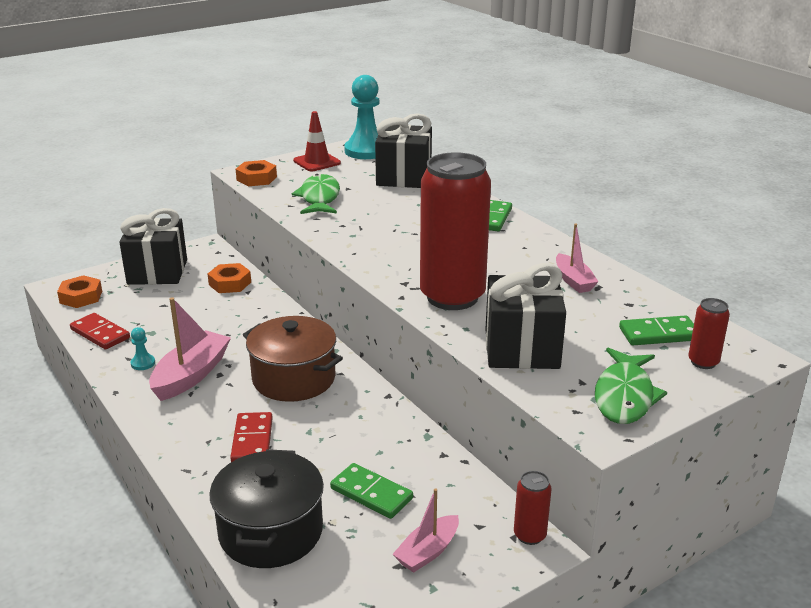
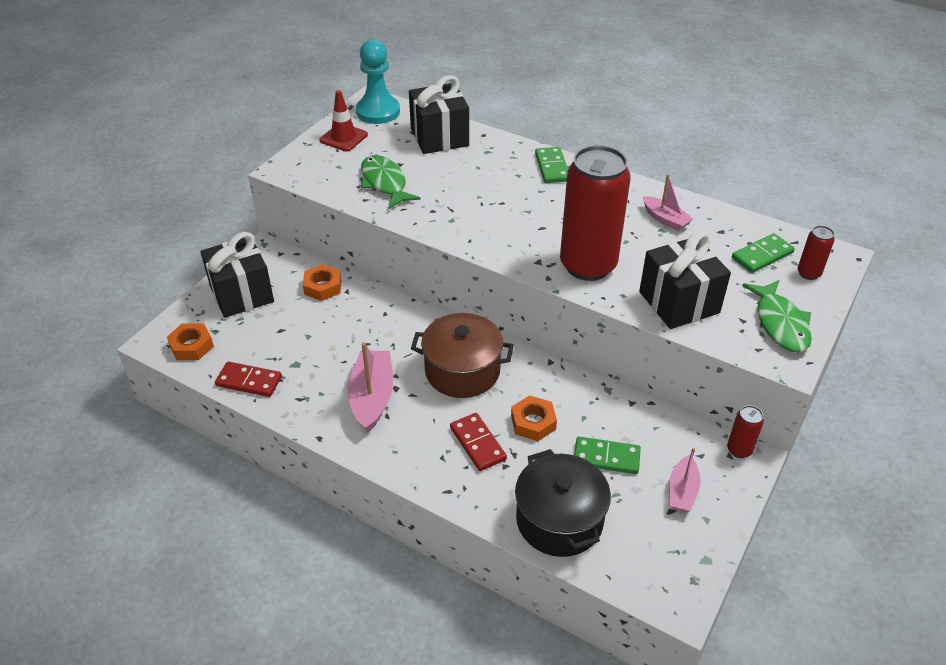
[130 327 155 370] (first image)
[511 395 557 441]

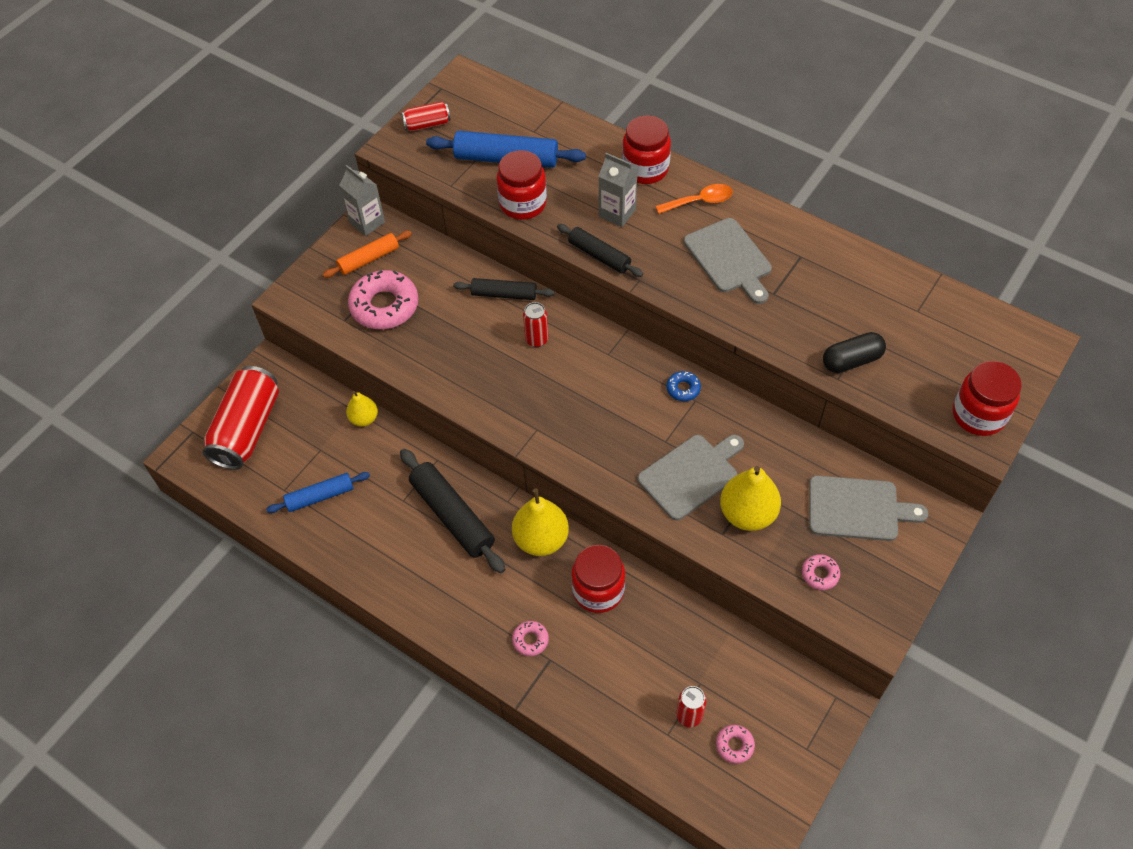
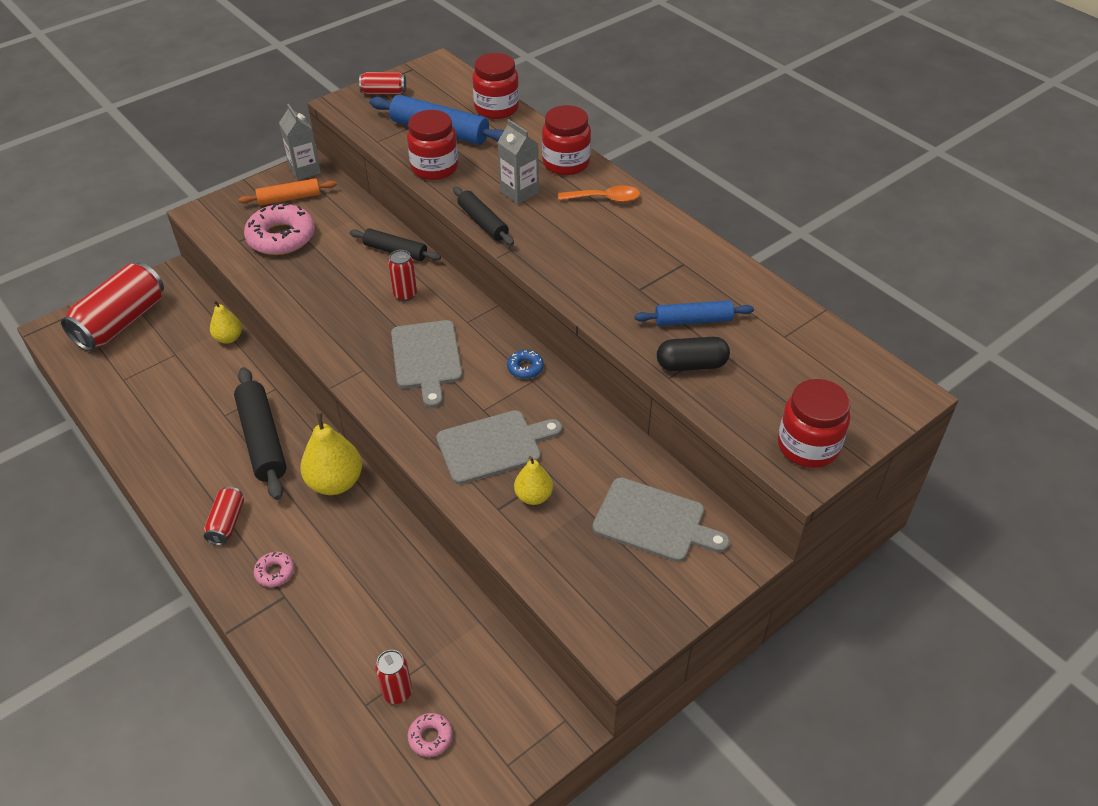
[634 300 754 326]
[472 53 519 119]
[391 320 462 408]
[514 456 553 505]
[802 554 840 590] (first image)
[204 487 244 545]

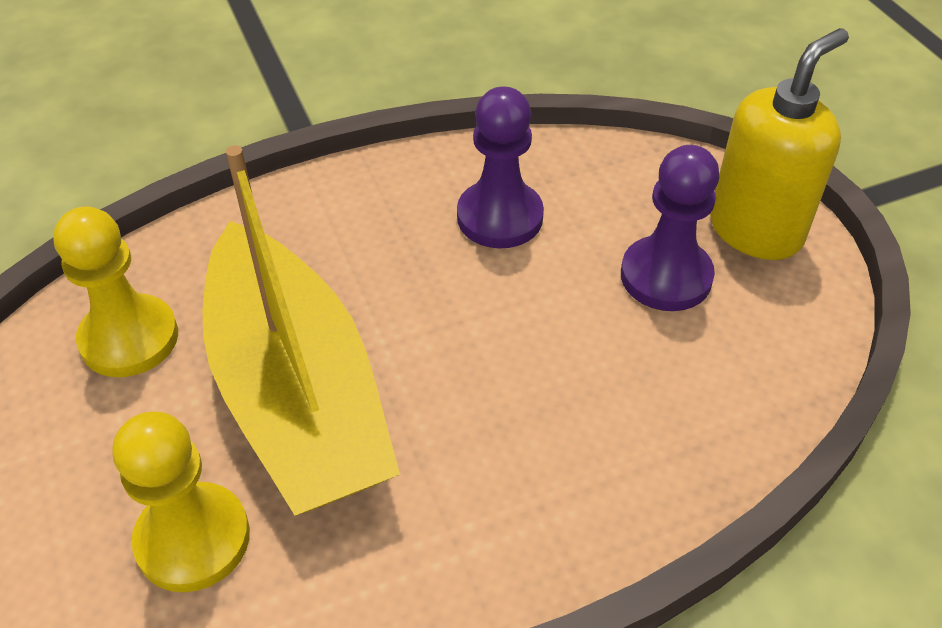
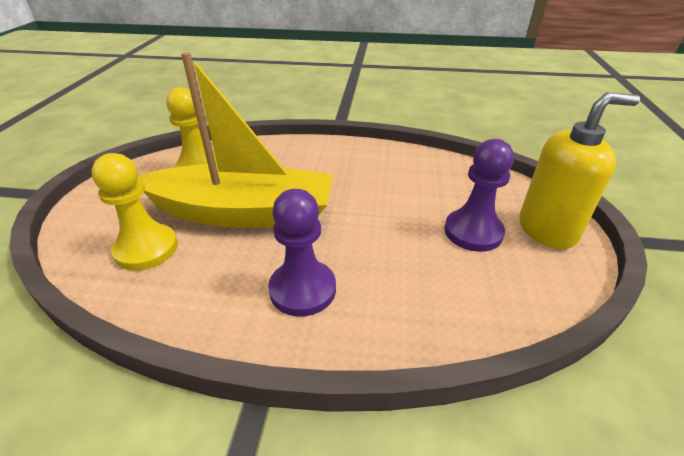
[138 52 333 228]
[268 189 336 317]

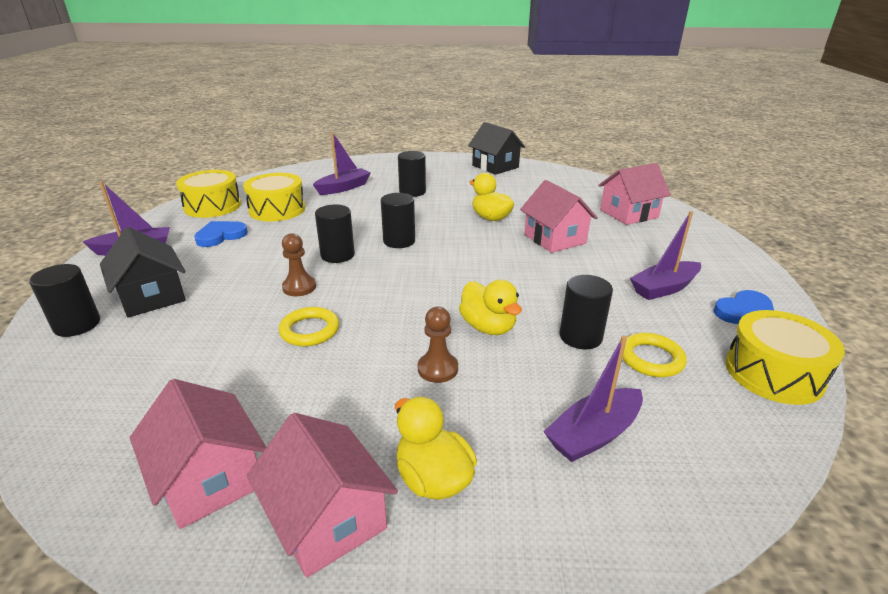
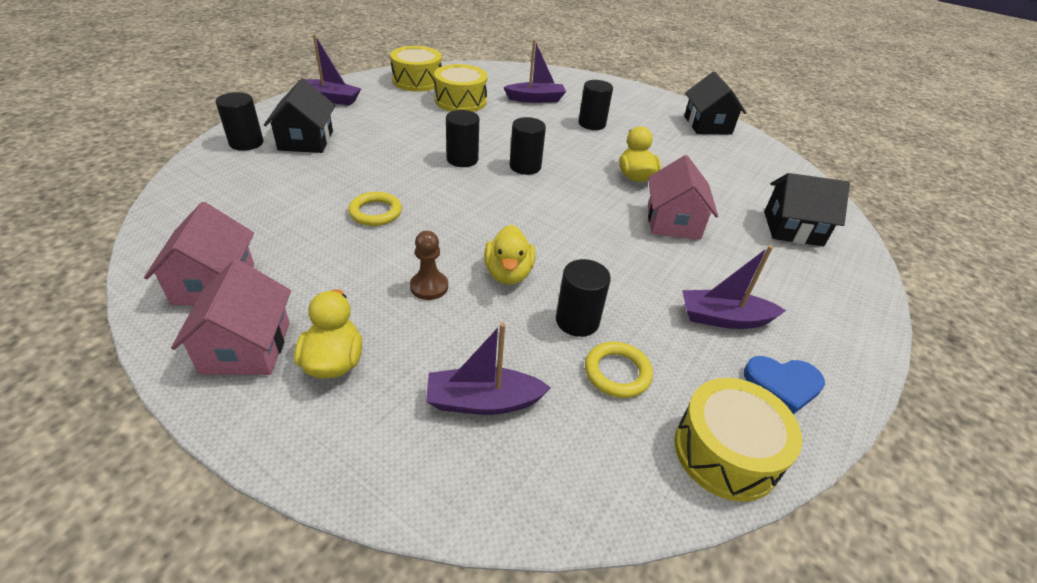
[194 221 248 247] (first image)
[282 233 316 296] (first image)
[764 173 850 246]

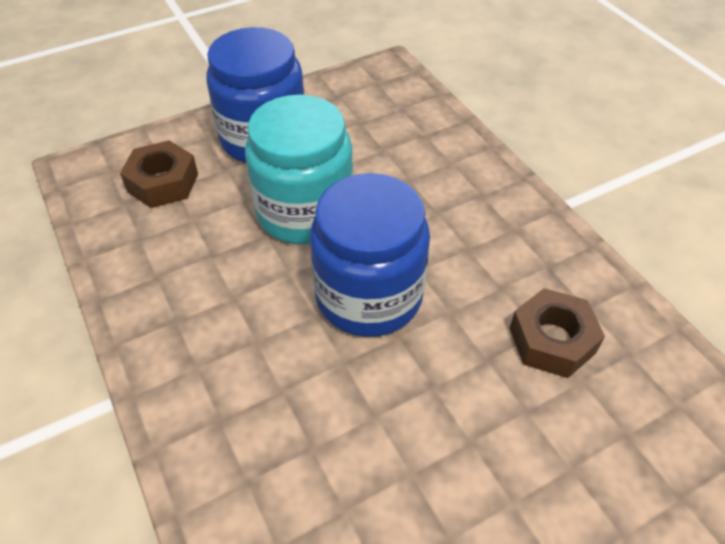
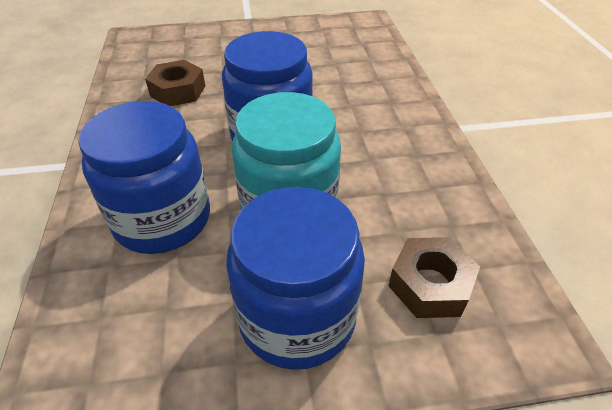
[78 101 210 254]

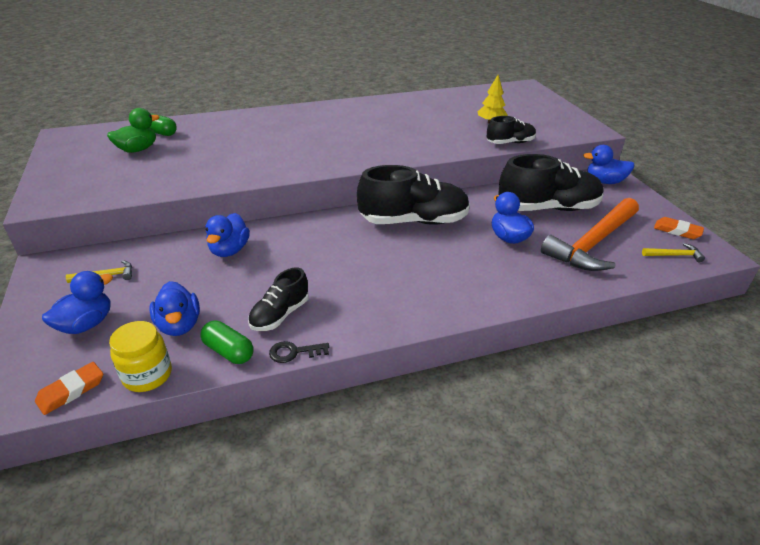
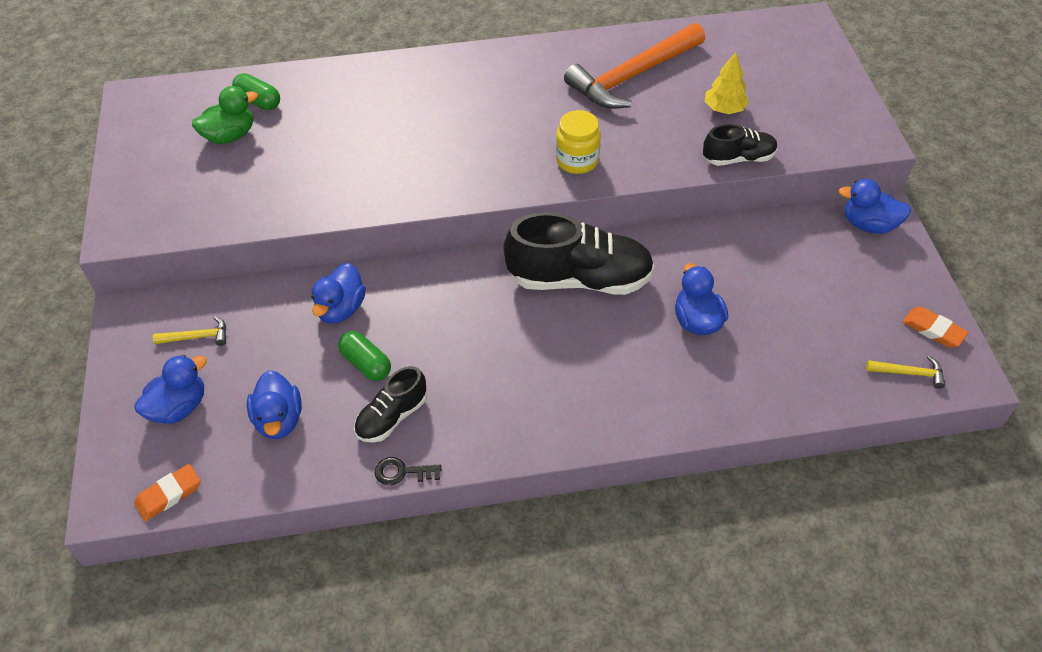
[556 110 601 174]
[338 331 391 381]
[498 154 604 211] (first image)
[564 23 705 109]

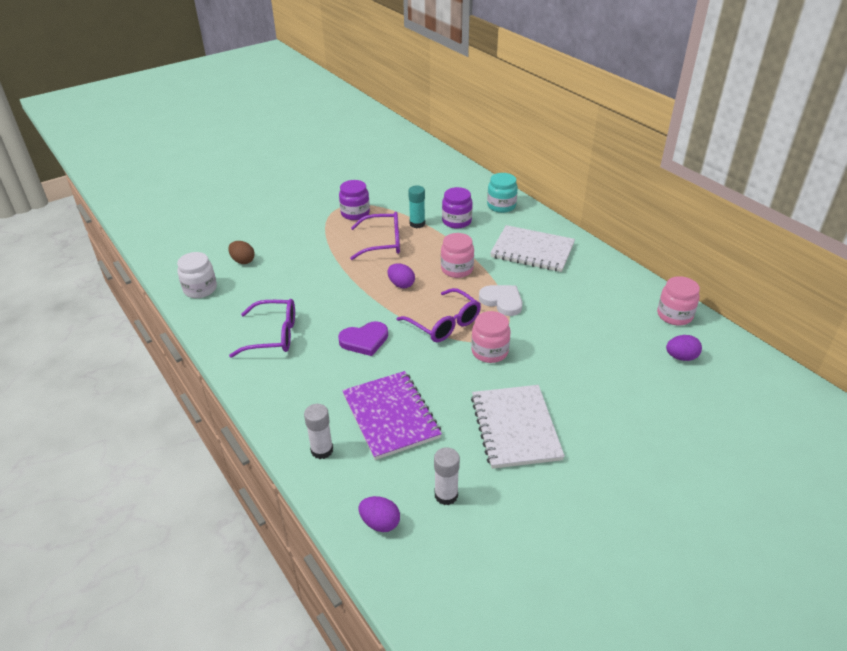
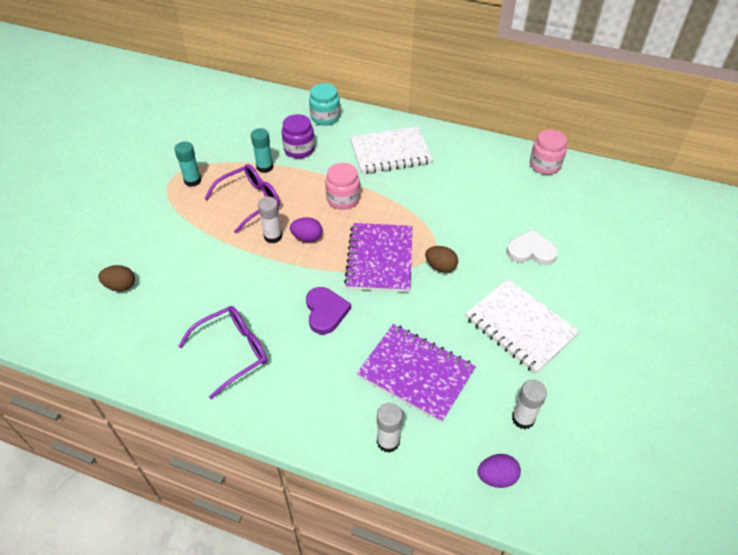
[177 252 217 298] (first image)
[306 287 351 334]
[174 142 201 187]
[344 223 413 292]
[425 246 458 273]
[506 229 558 265]
[666 335 702 361] (first image)
[258 197 282 243]

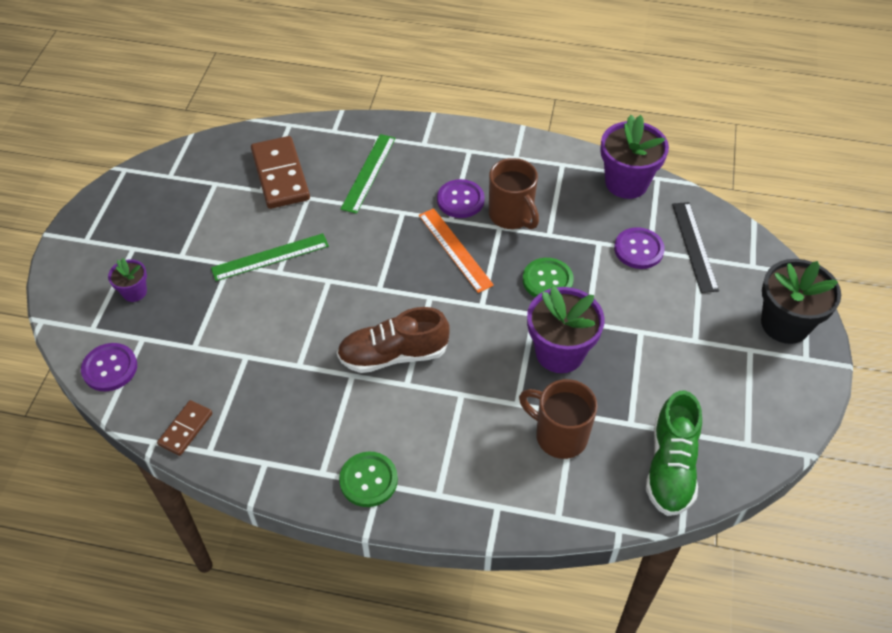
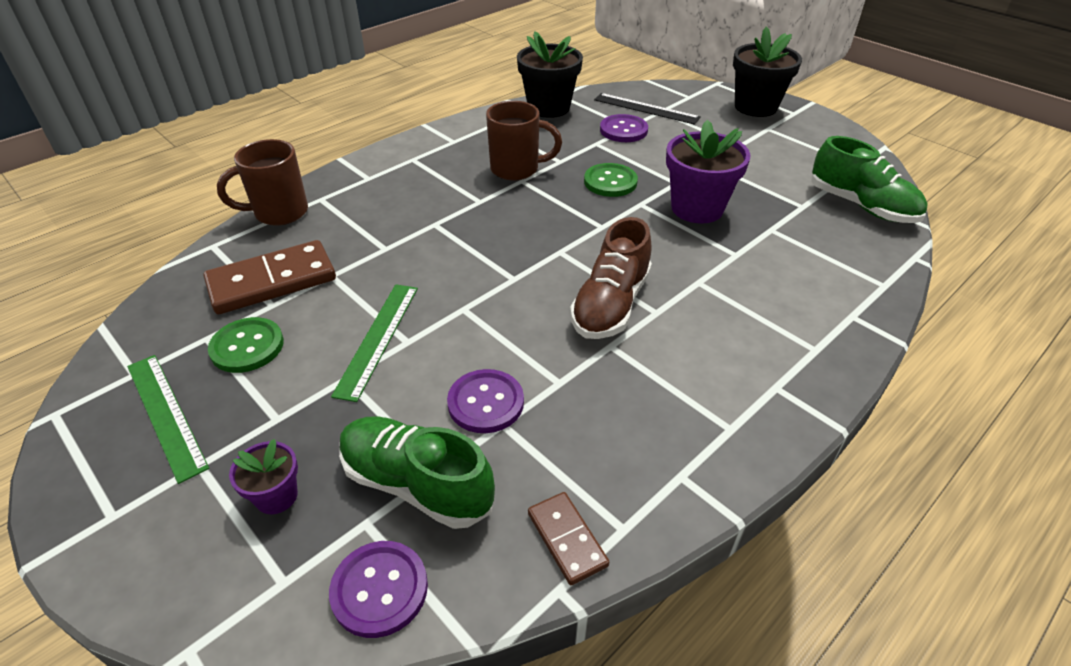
[203 240 336 314]
[208 317 284 373]
[127 355 209 484]
[419 208 494 293] (first image)
[447 369 524 433]
[217 139 308 226]
[517 31 583 118]
[339 416 495 529]

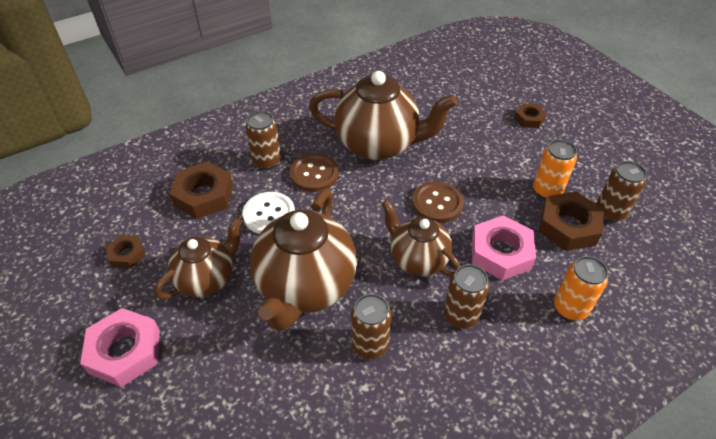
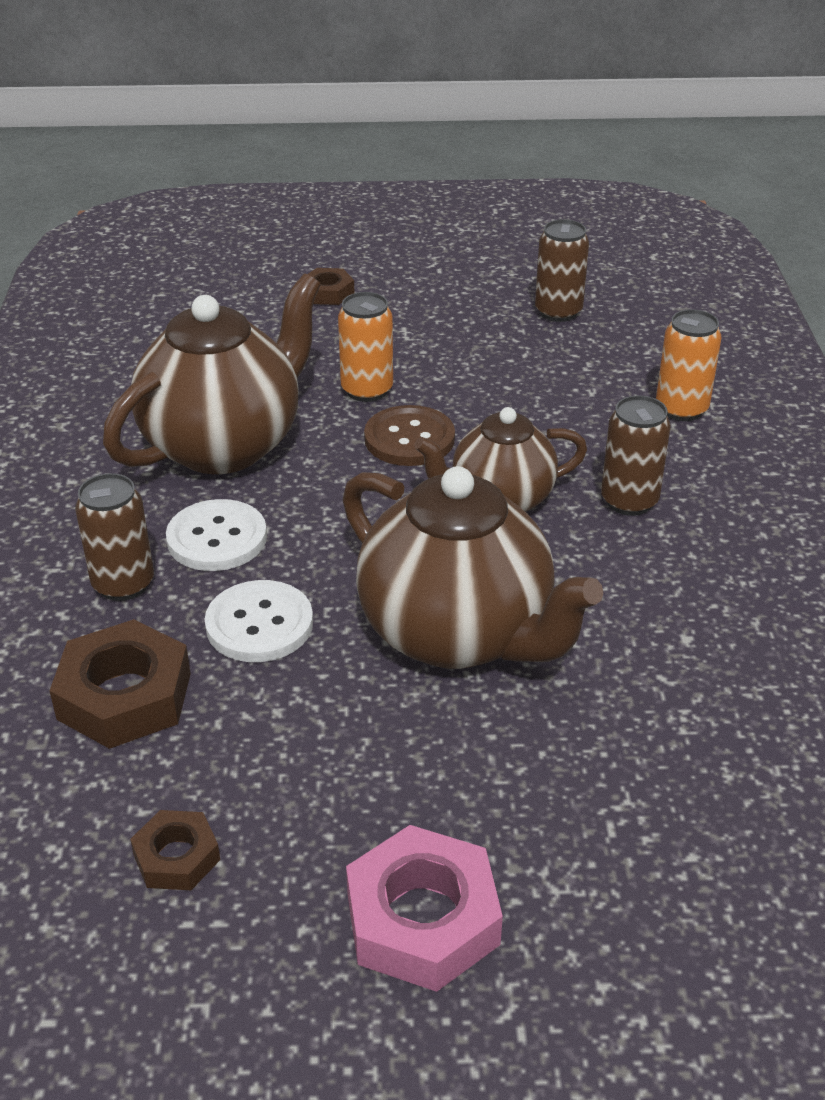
[155 218 242 299] (first image)
[166 499 267 571]
[351 294 392 359] (first image)
[472 215 536 281] (first image)
[338 292 393 402]
[539 191 604 251] (first image)

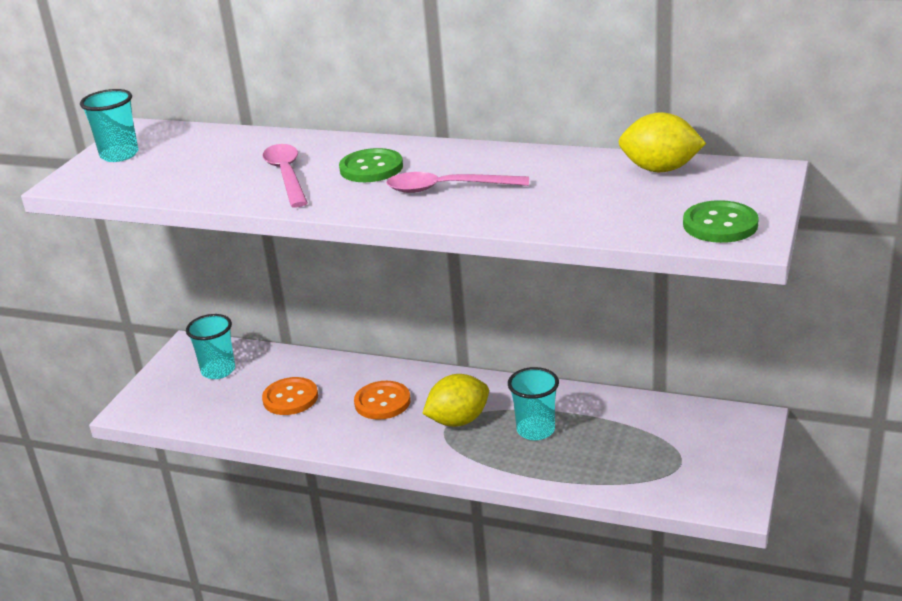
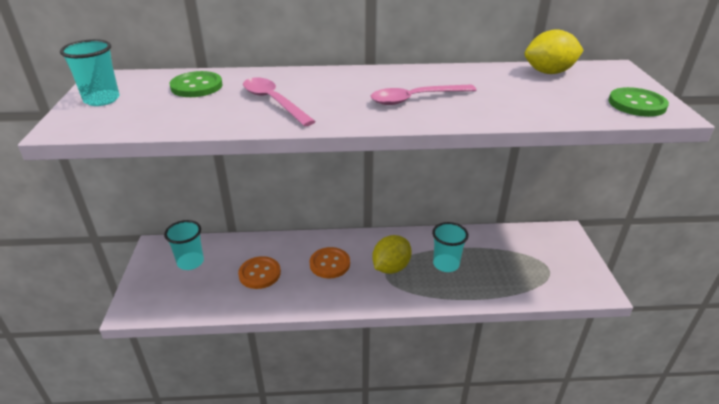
[170 71 223 97]

